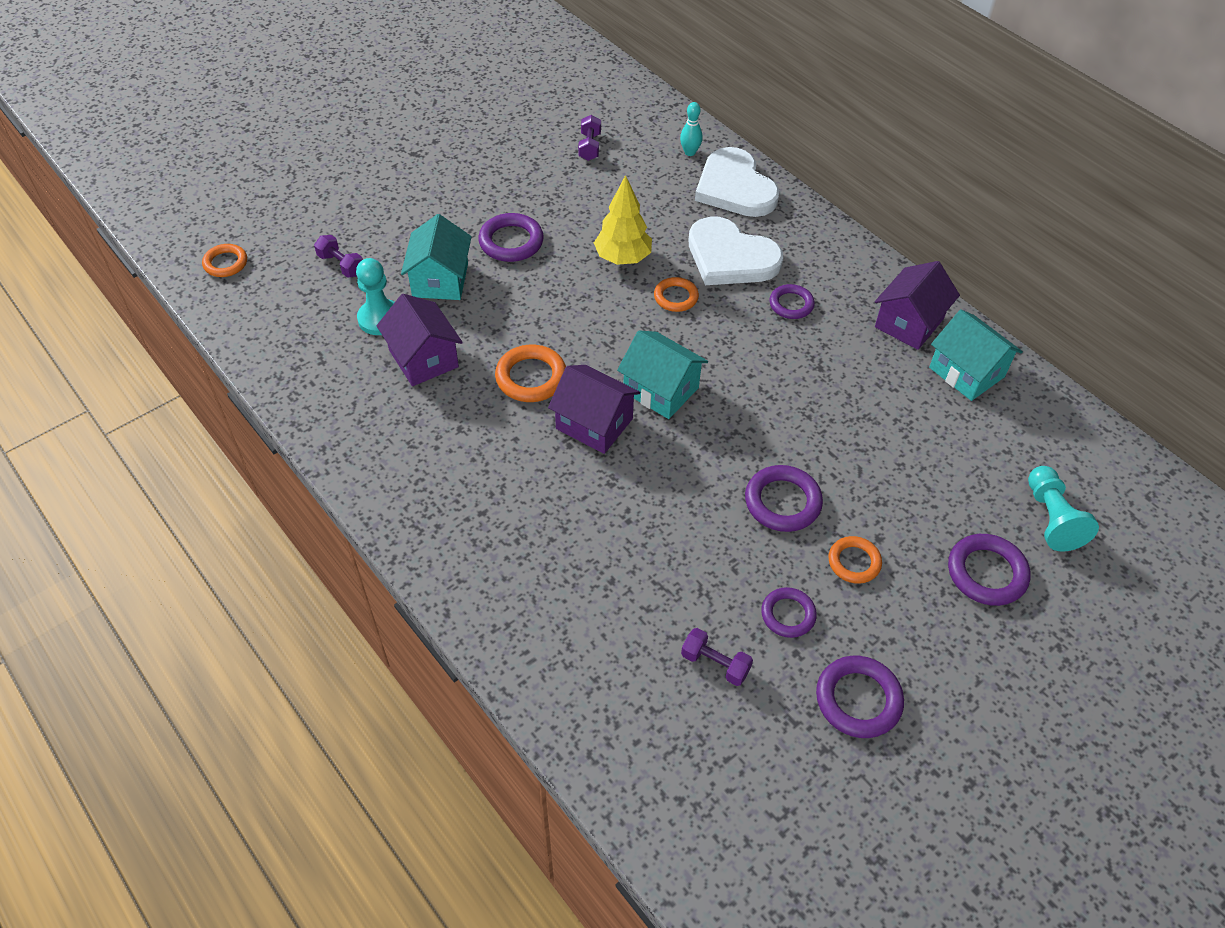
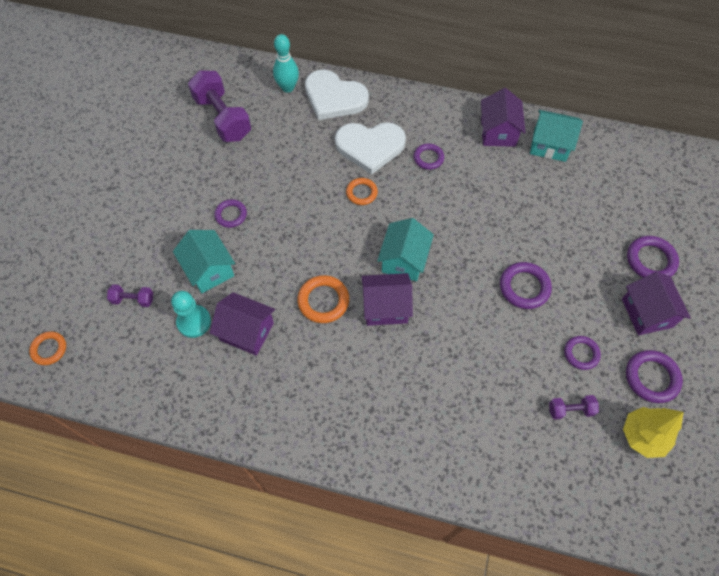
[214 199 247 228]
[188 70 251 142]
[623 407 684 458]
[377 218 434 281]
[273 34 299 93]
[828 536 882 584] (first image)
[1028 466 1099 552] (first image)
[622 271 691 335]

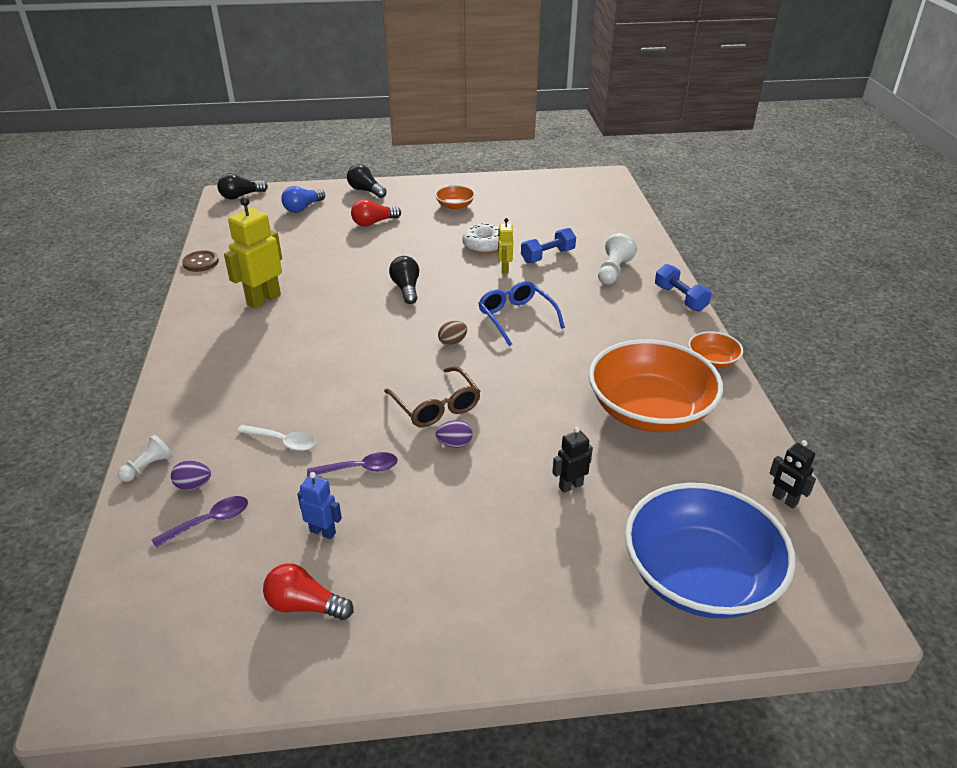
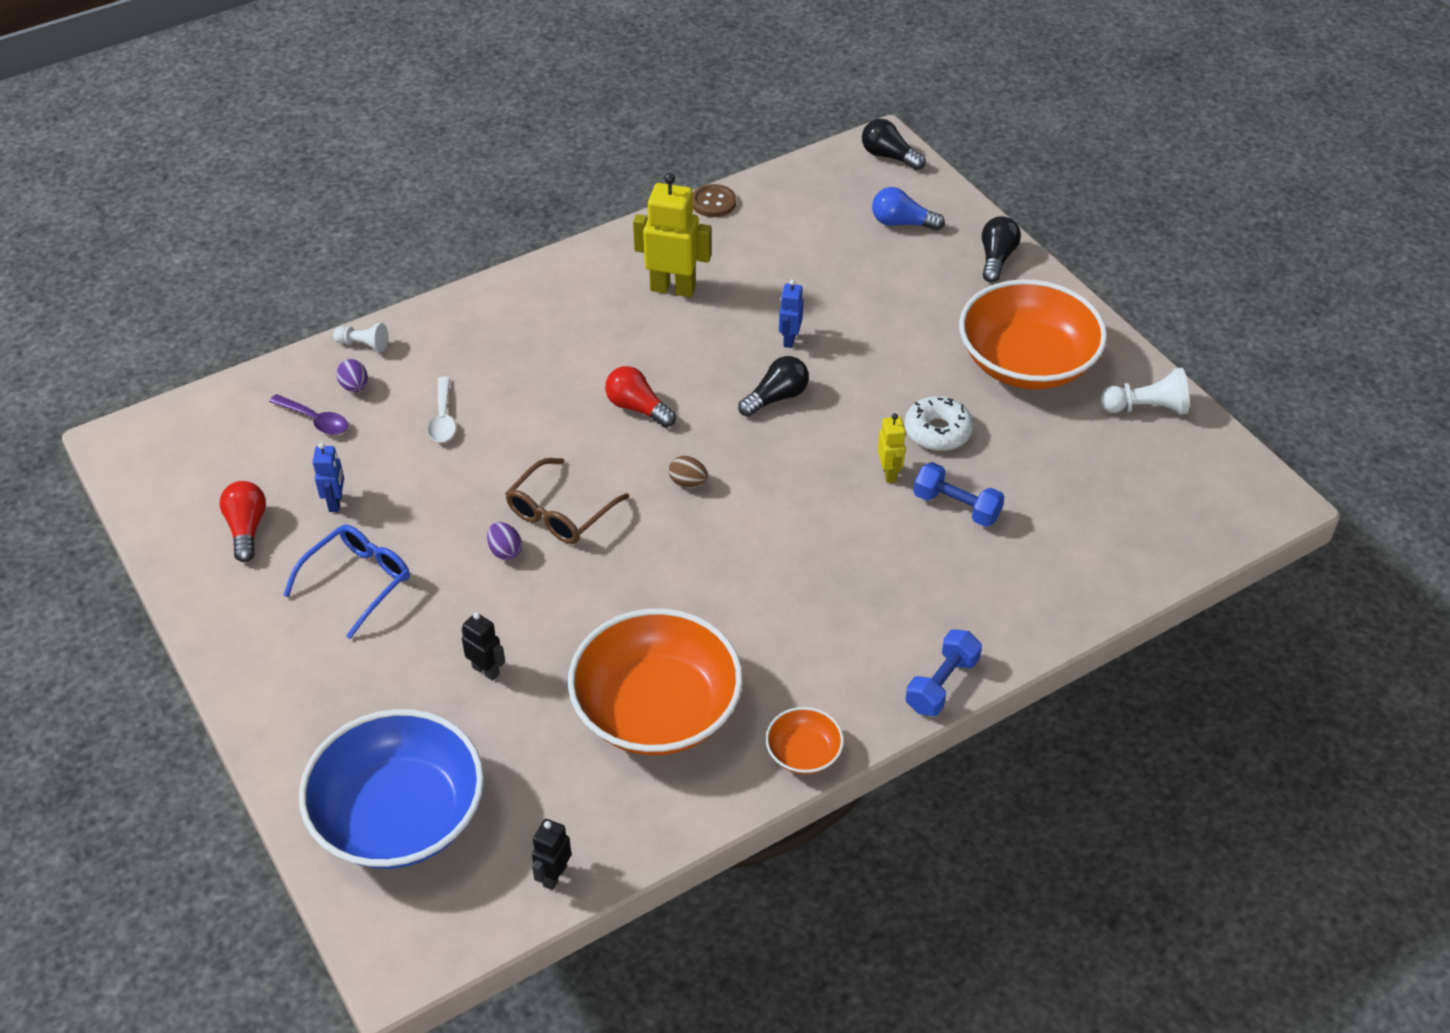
[307 452 398 477] (first image)
[605 366 676 427]
[959 279 1107 389]
[283 524 410 639]
[878 414 906 483]
[1100 368 1189 415]
[779 280 803 348]

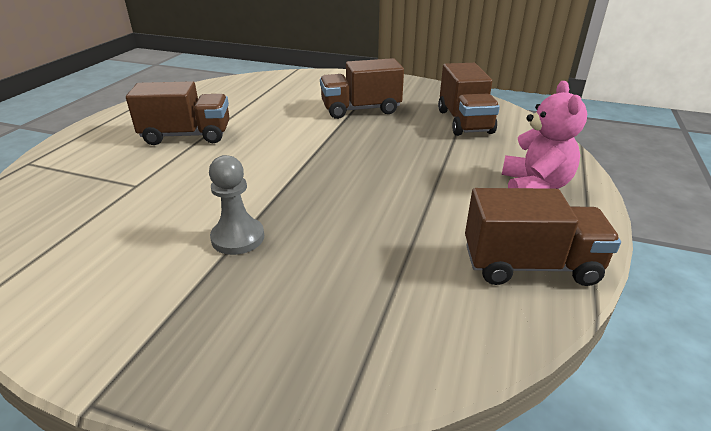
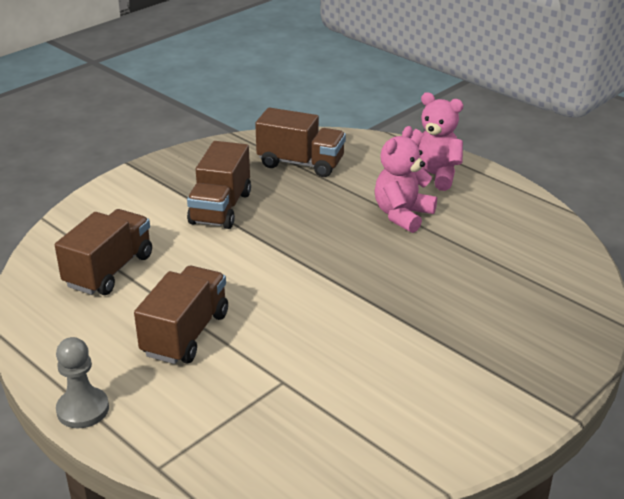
[56 337 109 428]
[55 209 152 295]
[375 126 437 233]

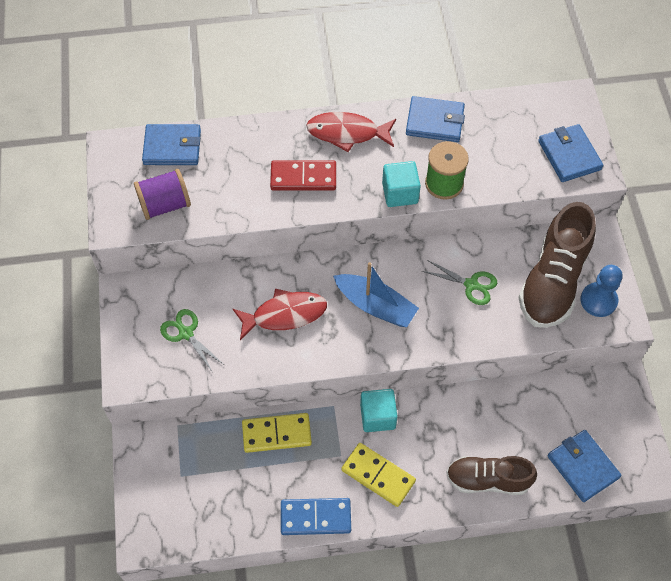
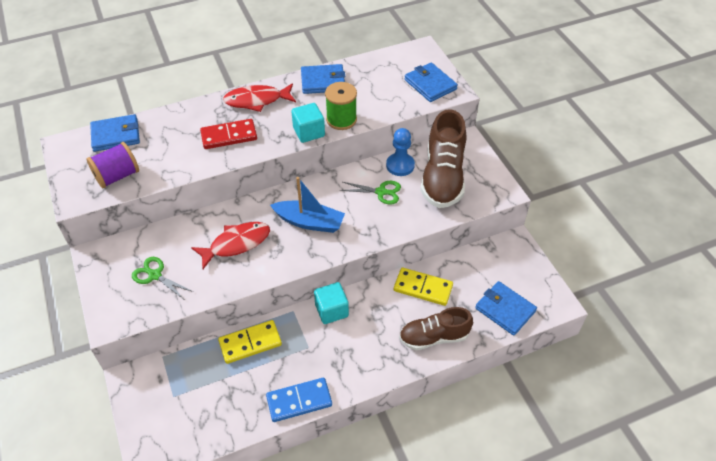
[394 268 453 306]
[386 128 415 176]

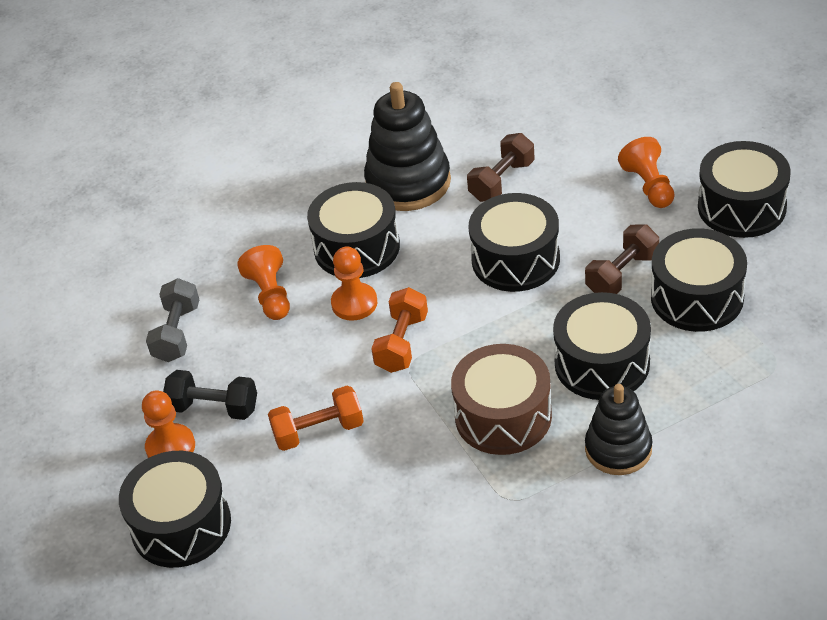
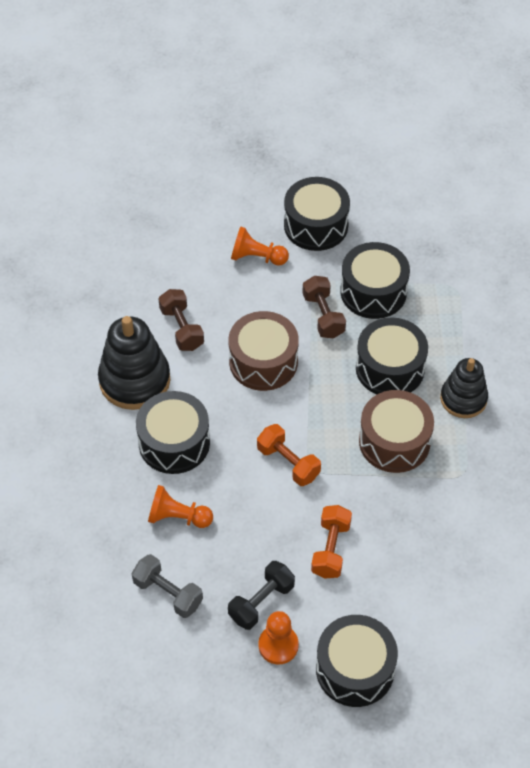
[331 246 377 321] (first image)
[229 311 299 391]

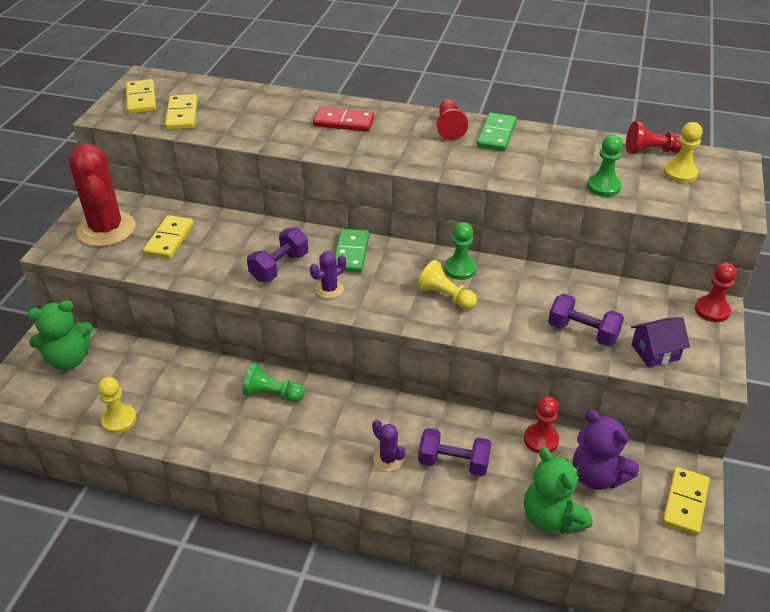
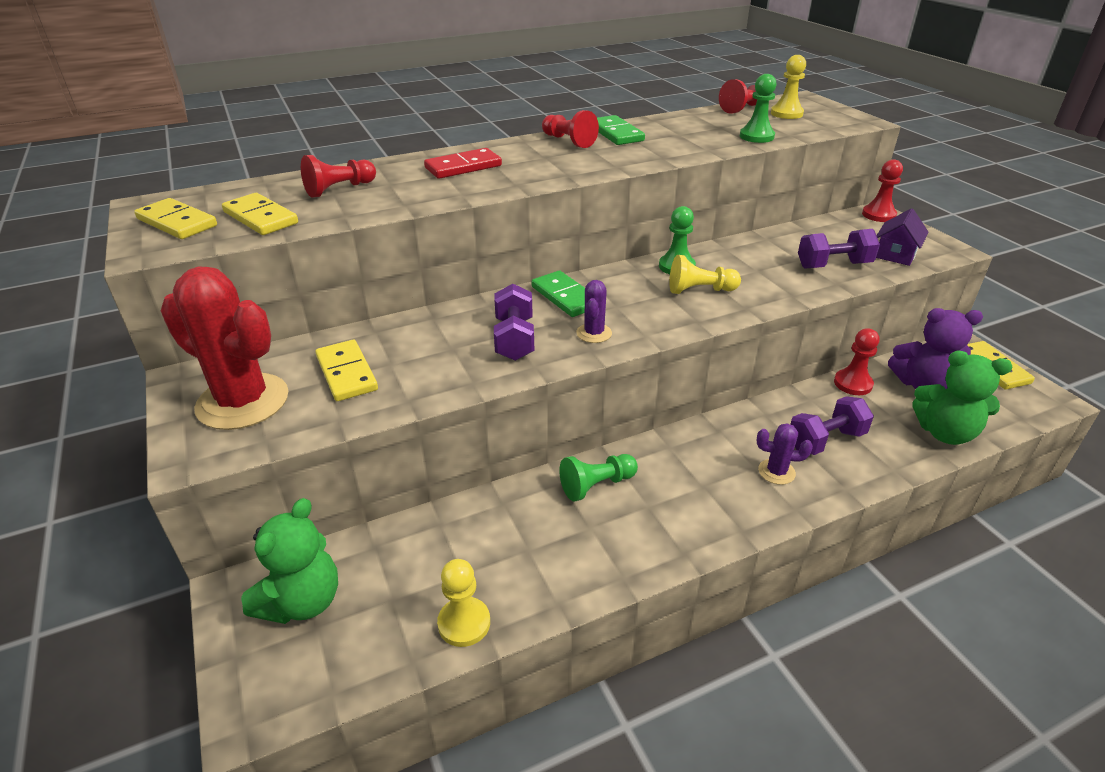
[301 155 376 198]

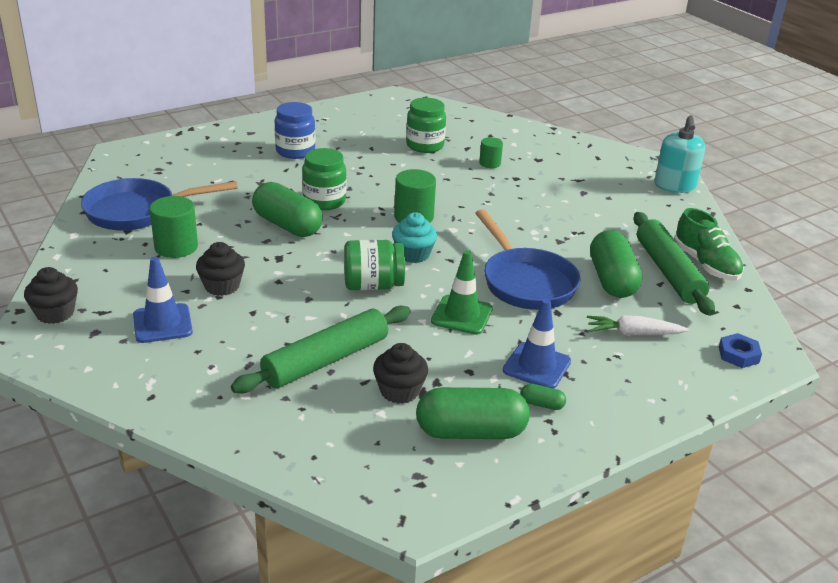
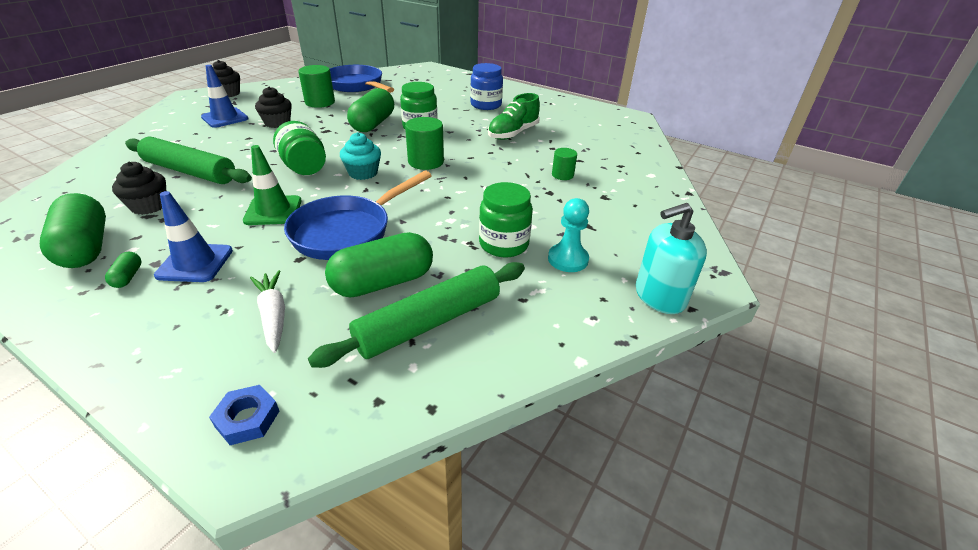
[479 182 533 257]
[488 93 540 140]
[548 198 589 272]

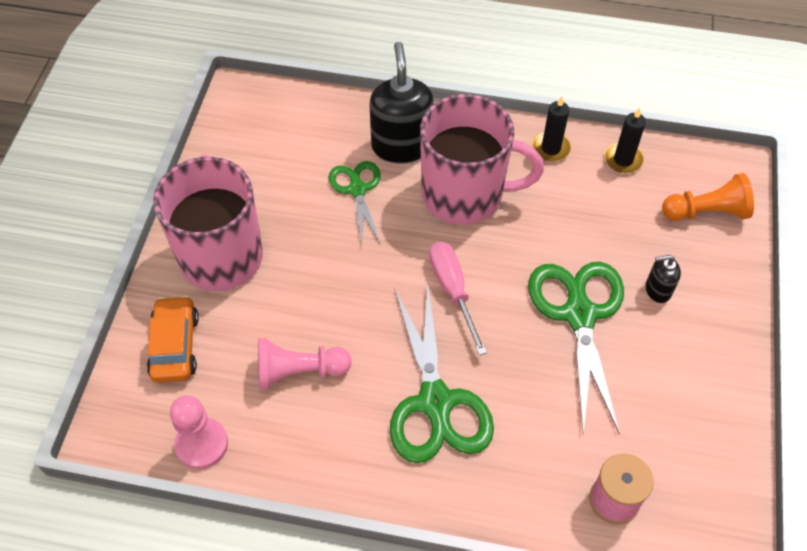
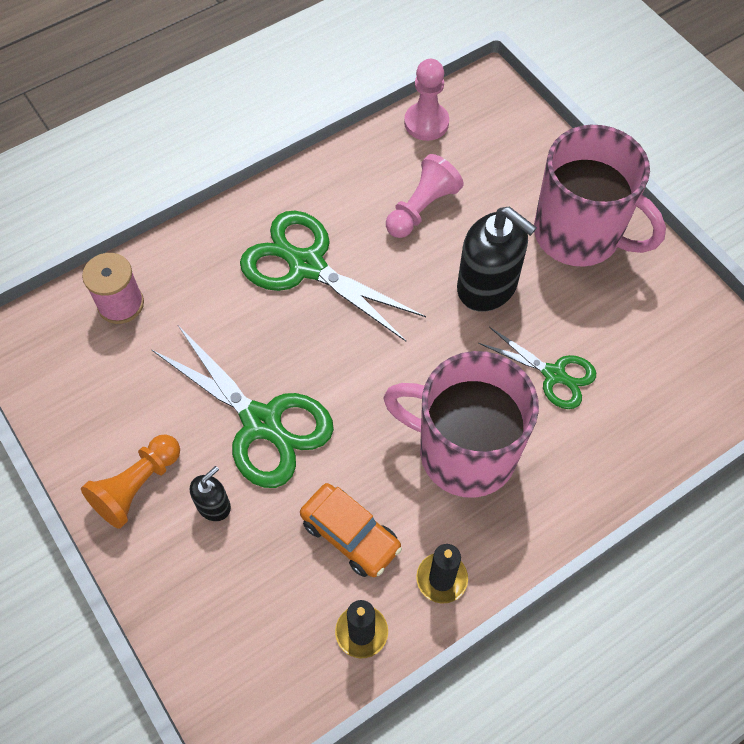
[300 483 402 577]
[457 207 537 312]
[383 351 539 498]
[429 242 487 355] (first image)
[81 435 180 529]

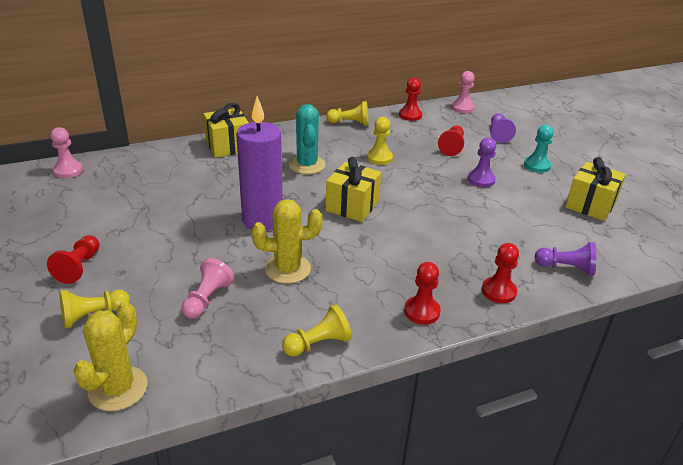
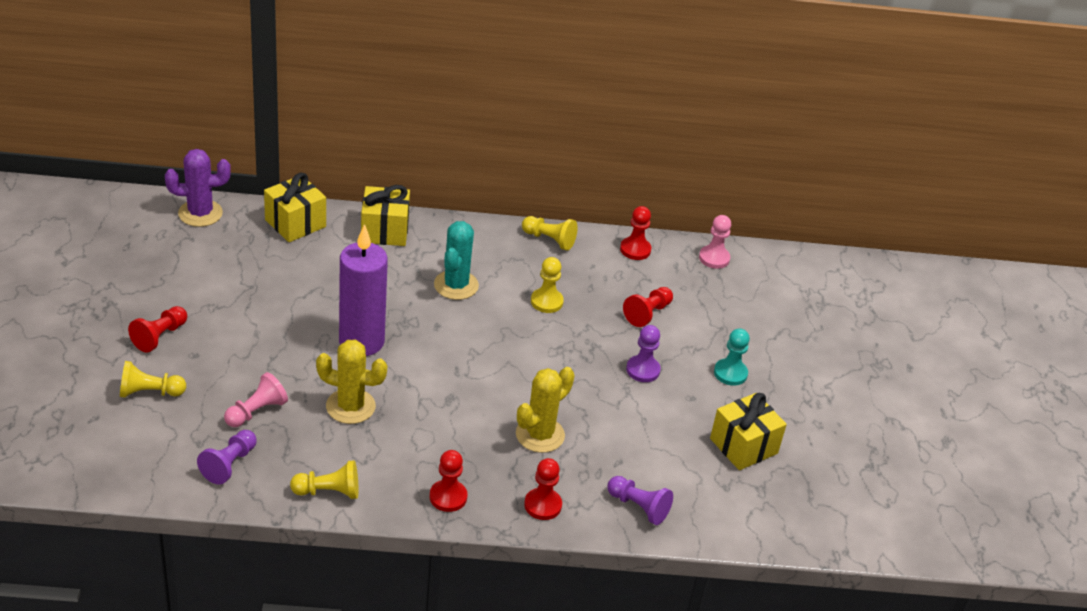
[165 149 231 227]
[516 367 575 453]
[264 173 326 242]
[197 430 257 485]

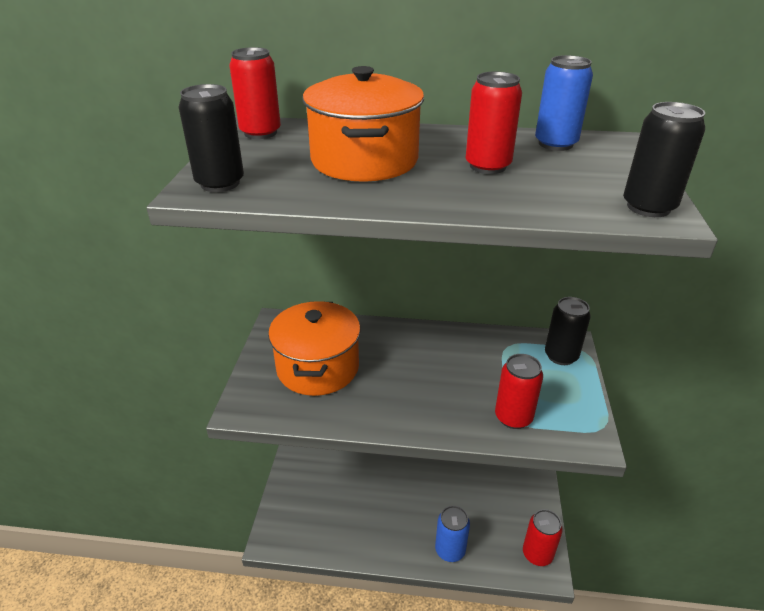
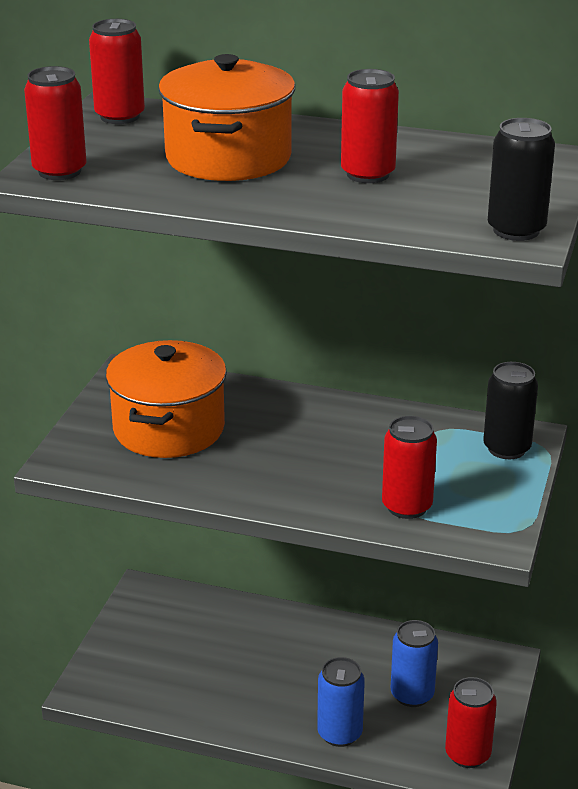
[24 66 87 180]
[391 620 438 707]

